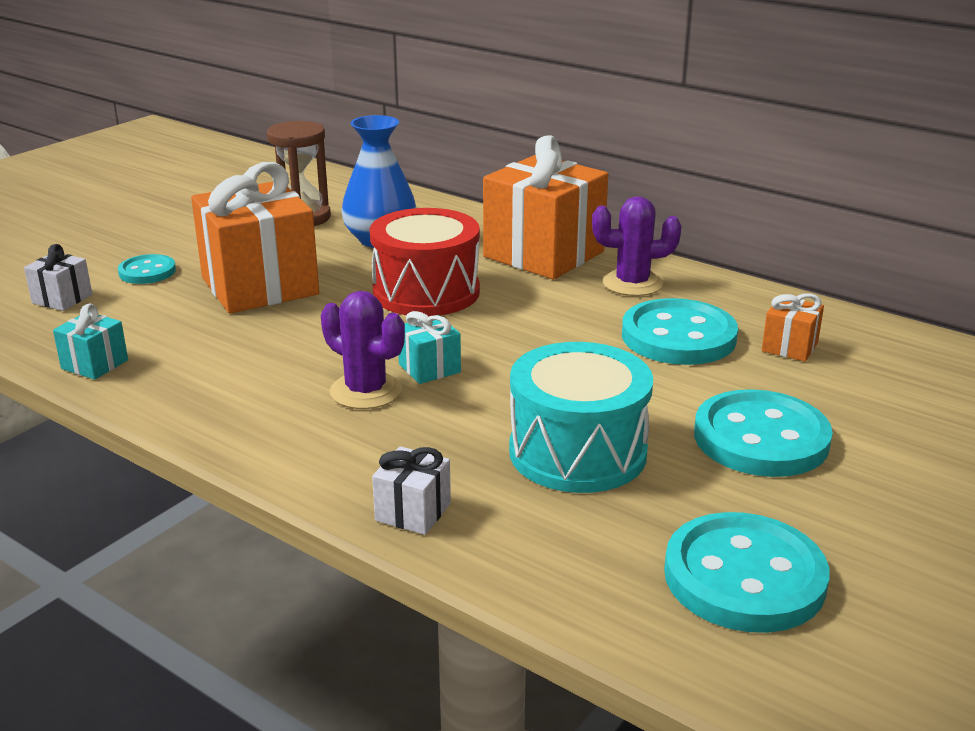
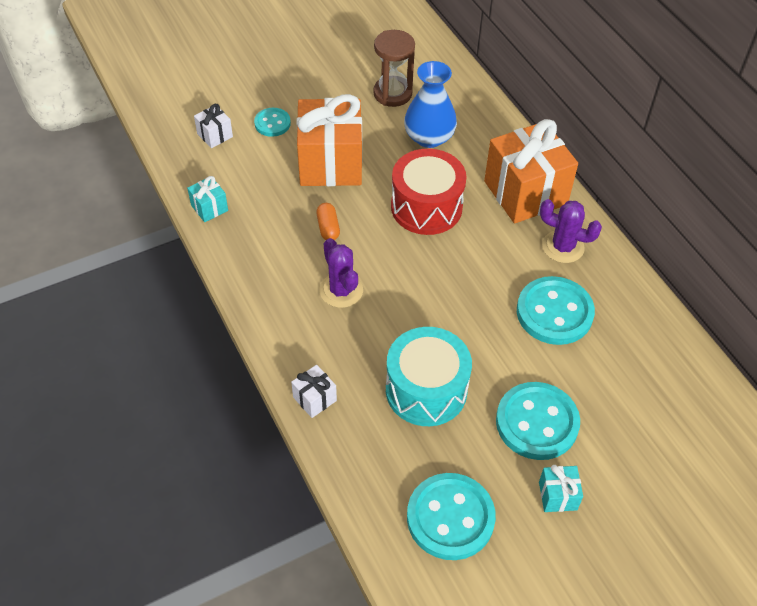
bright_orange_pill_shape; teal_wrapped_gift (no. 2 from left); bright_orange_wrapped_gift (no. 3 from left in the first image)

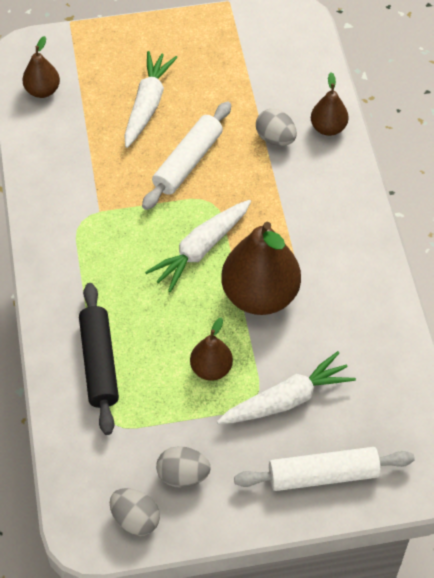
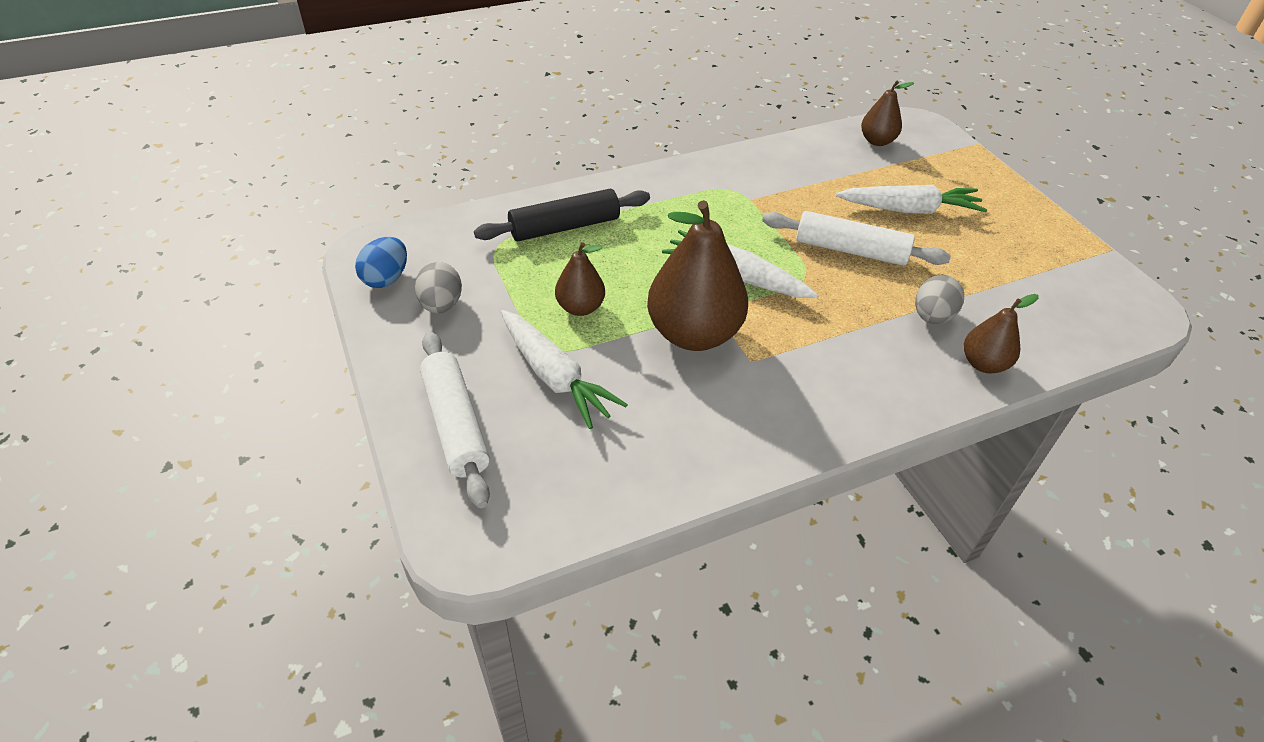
cobalt_egg_shape

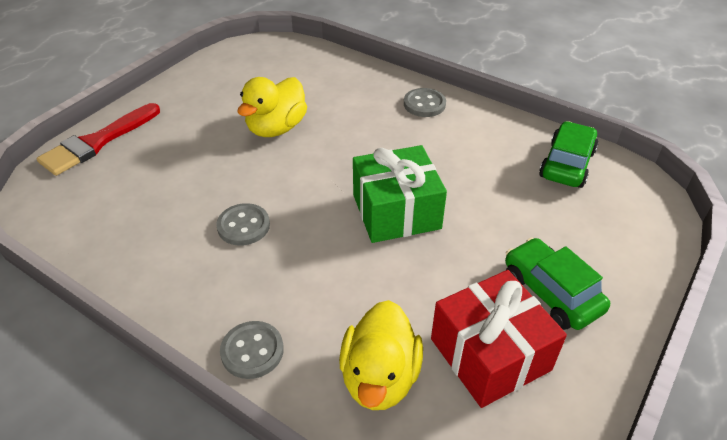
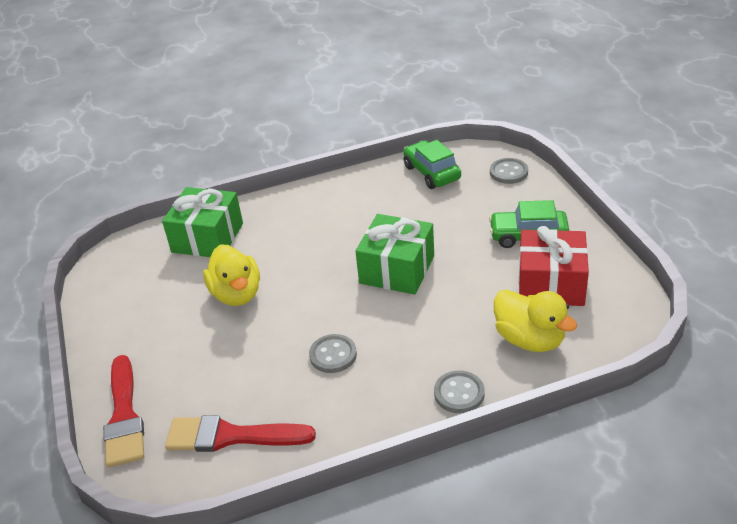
leaf-green_wrapped_gift (no. 1 from left); scarlet_paintbrush (no. 2 from left); grey_shirt_button (no. 3 from left)

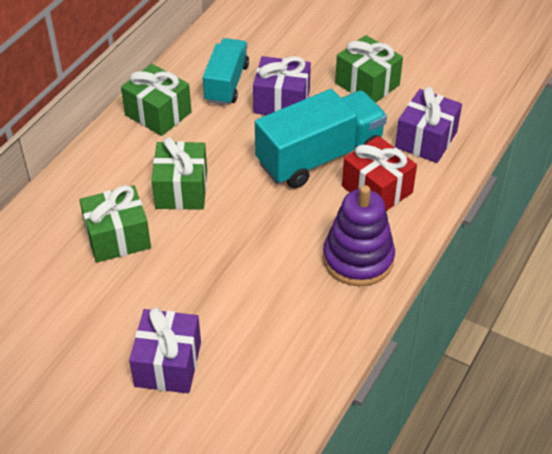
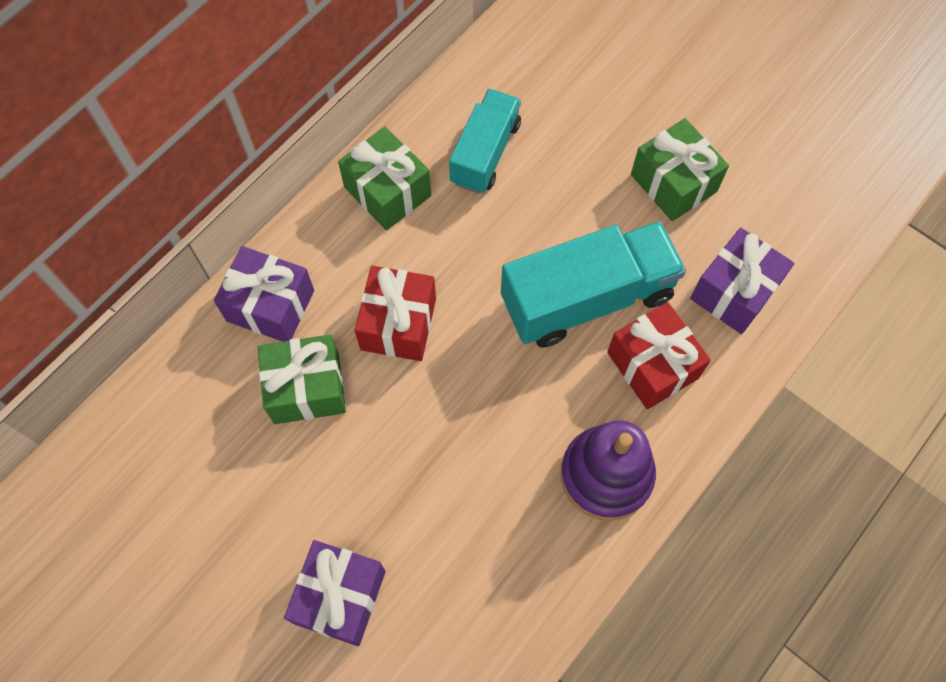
purple_wrapped_gift (no. 1 from left); scarlet_wrapped_gift (no. 1 from left)

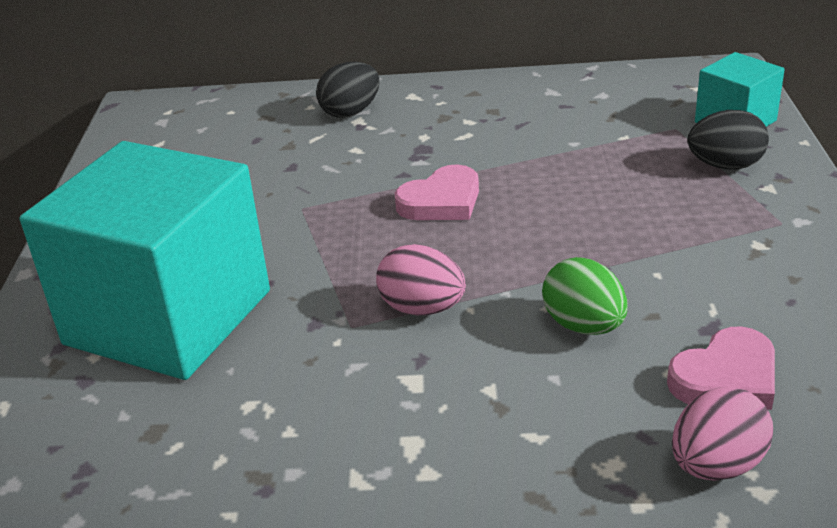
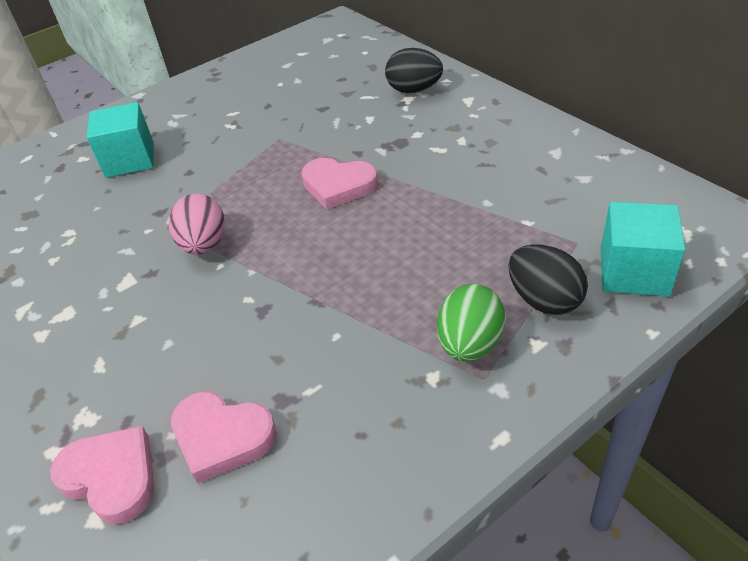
pink_love_heart (no. 1 from left); teal_block (no. 1 from left); leaf-green_egg_shape

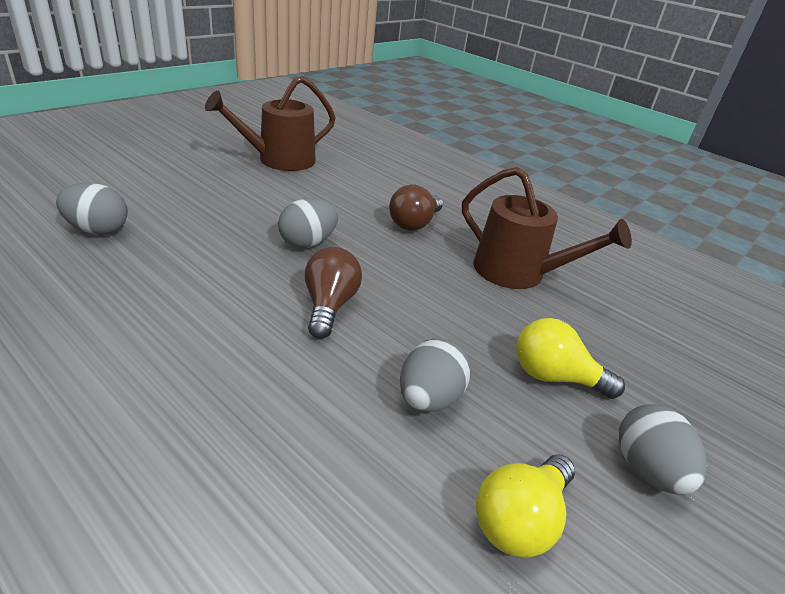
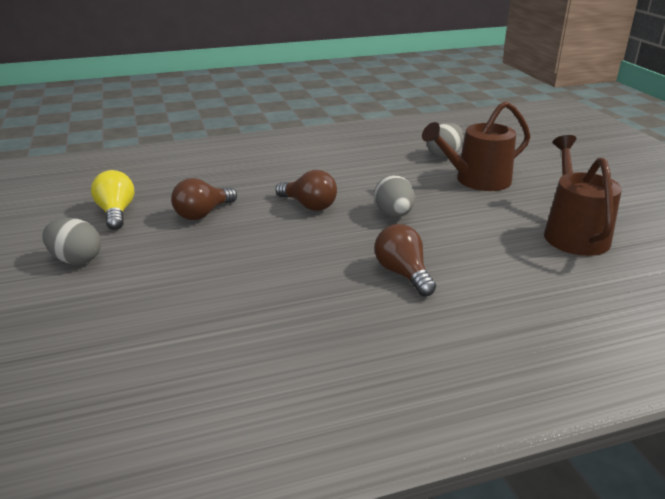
brown_lightbulb (no. 1 from left); brown_watering_pot (no. 1 from left); bright_yellow_lightbulb (no. 2 from left in the first image)

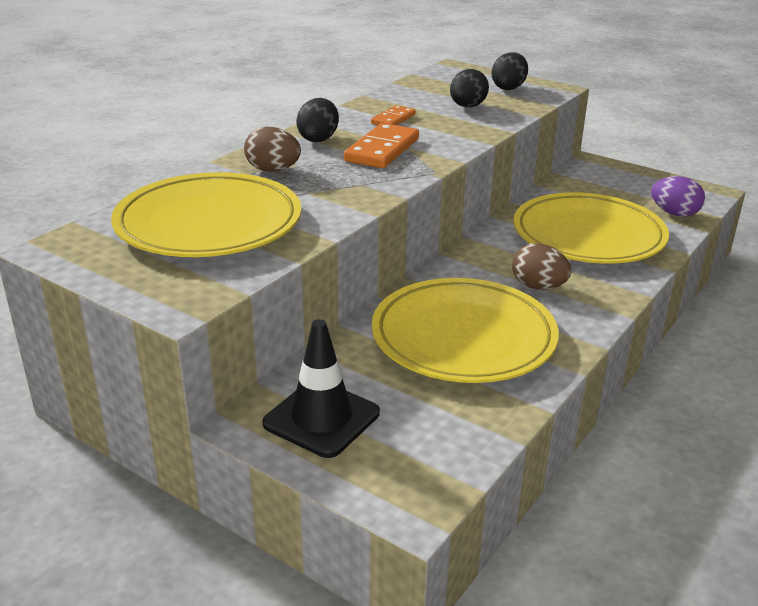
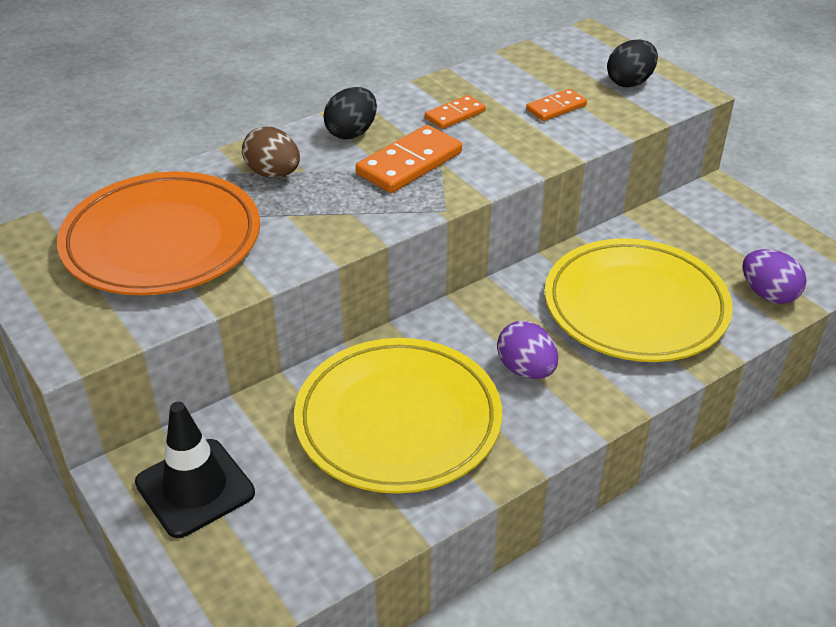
bright_orange_dinner_plate; purple_egg_shape (no. 1 from left); bright_orange_domino_tile (no. 3 from left)

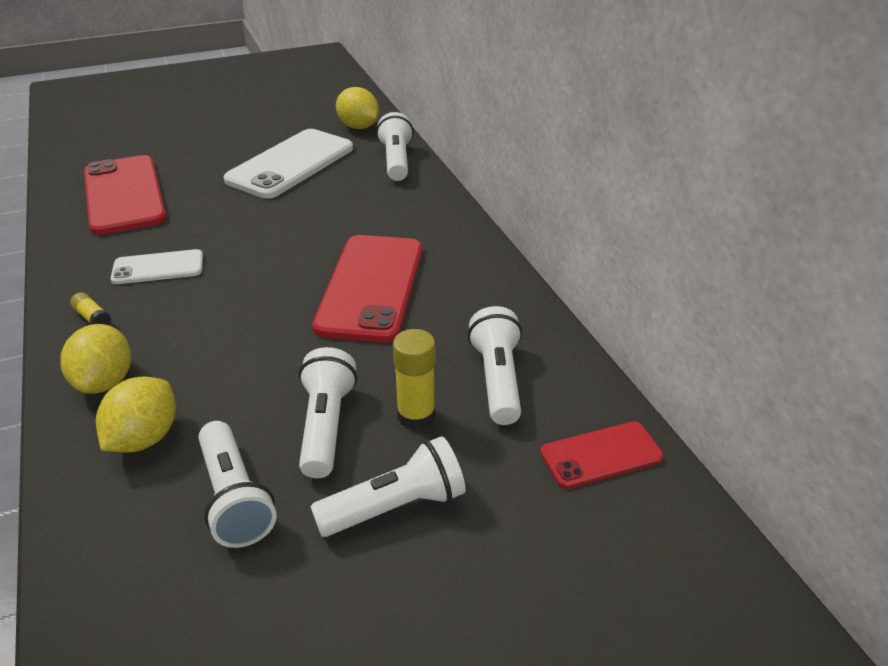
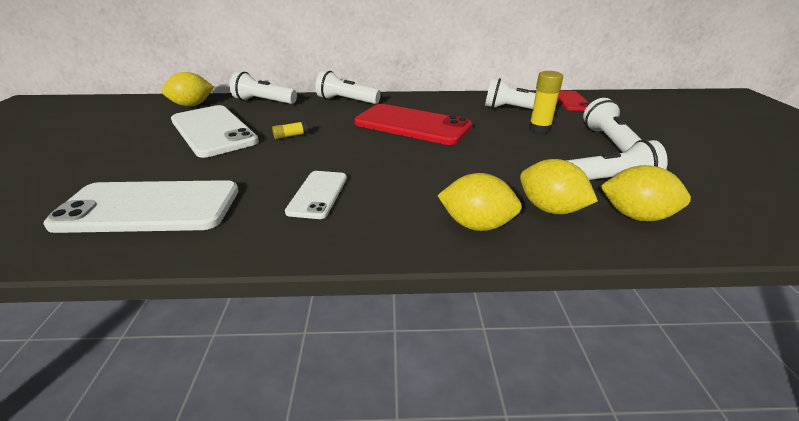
snow-white_phone (no. 1 from left); bright_yellow_stick_of_glue (no. 1 from left); snow-white_pocket_torch (no. 2 from left); bright_yellow_citrus_fruit (no. 4 from left)

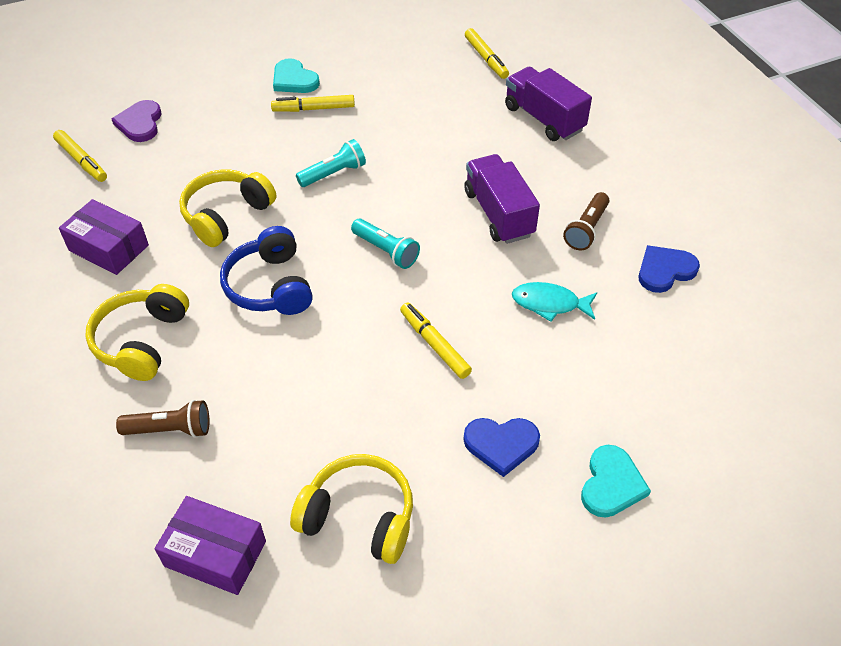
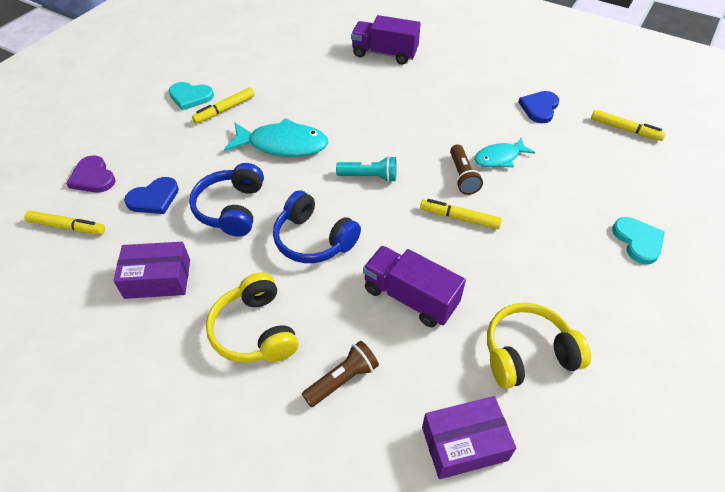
cobalt_love_heart (no. 1 from left); cobalt_headset (no. 1 from left); teal_fish (no. 1 from left); purple_toy_truck (no. 2 from left); brown_pocket_torch (no. 2 from left); bright_yellow_felt_pen (no. 4 from left)

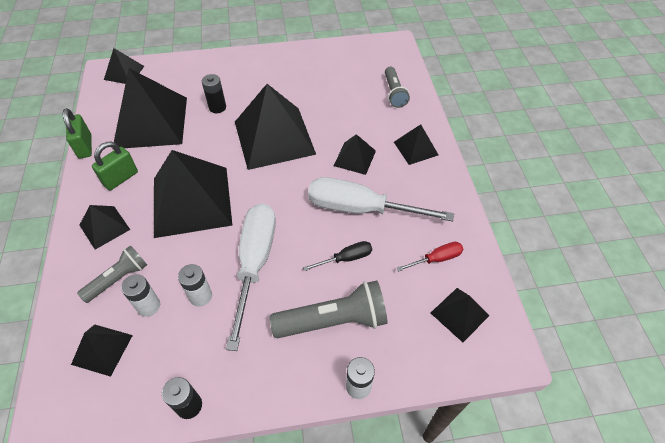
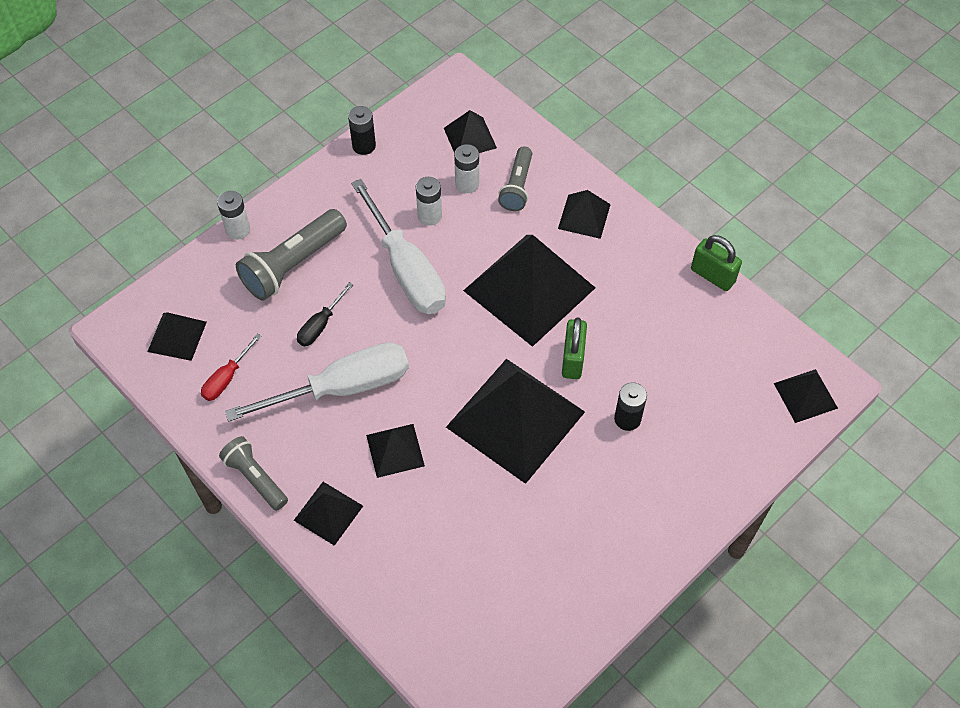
grey_pocket_torch (no. 1 from left); leaf-green_small_lock (no. 1 from left); jet-black_pyramid_shape (no. 4 from left in the first image)

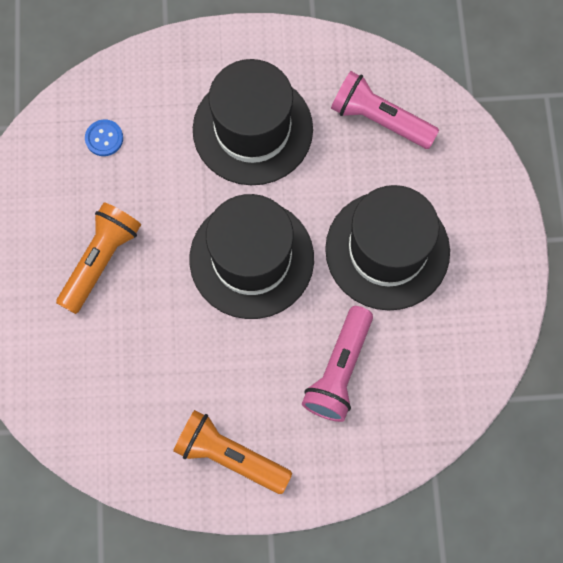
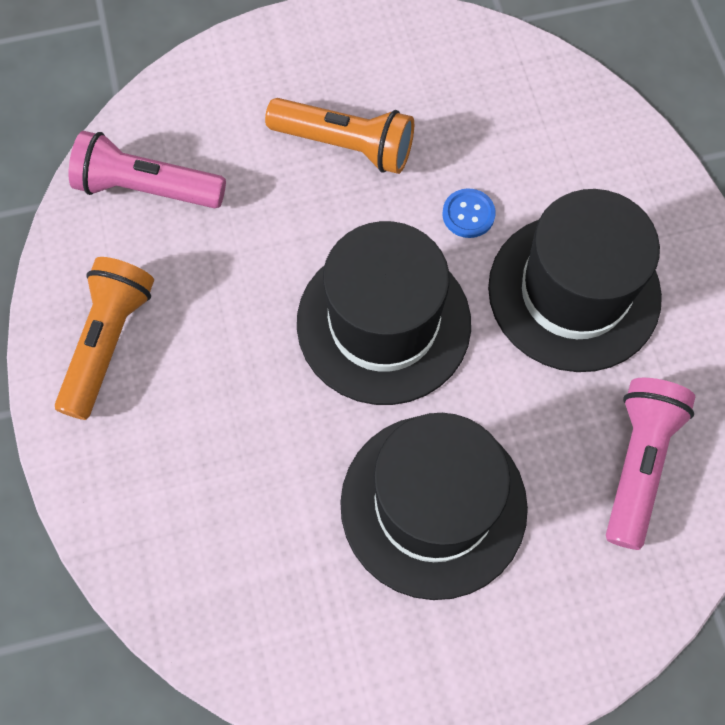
pink_pocket_torch (no. 1 from left); cobalt_shirt_button

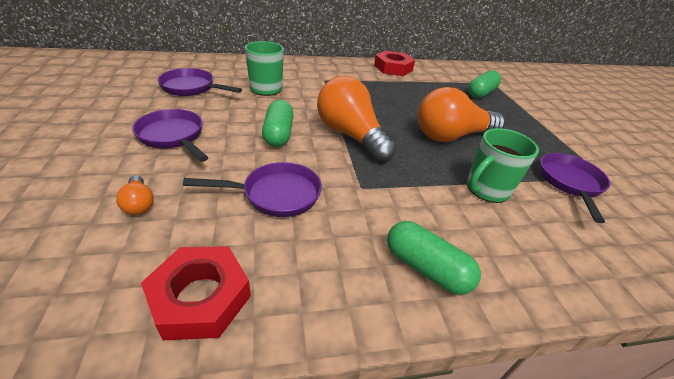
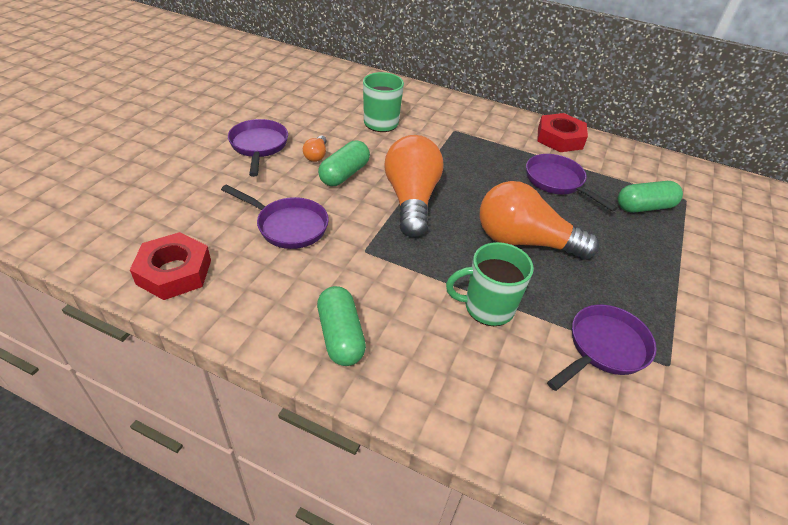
bright_orange_lightbulb (no. 1 from left); purple_pan (no. 3 from left)

